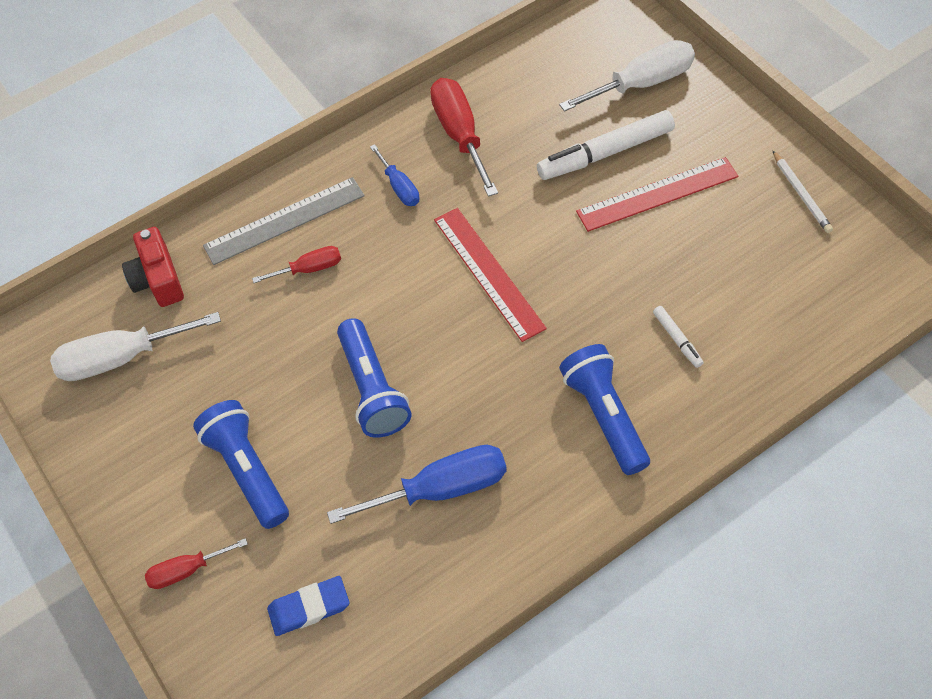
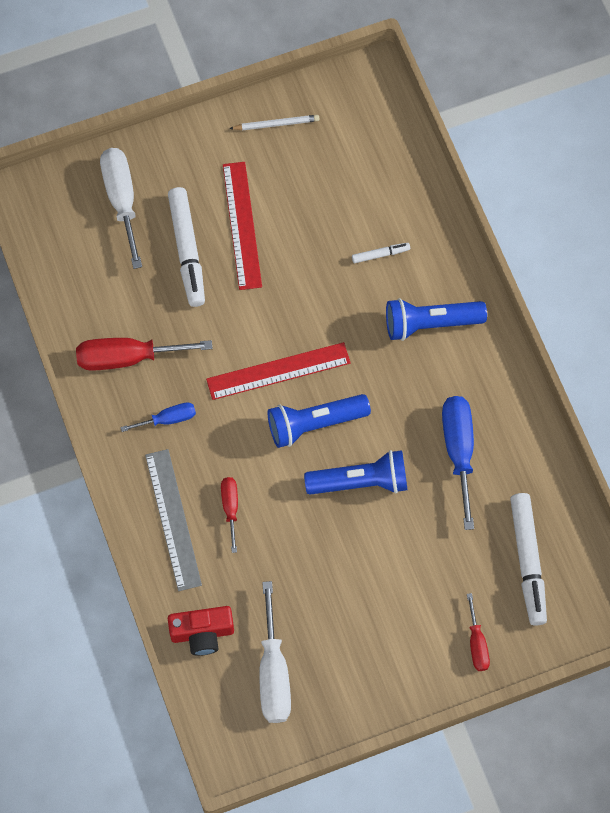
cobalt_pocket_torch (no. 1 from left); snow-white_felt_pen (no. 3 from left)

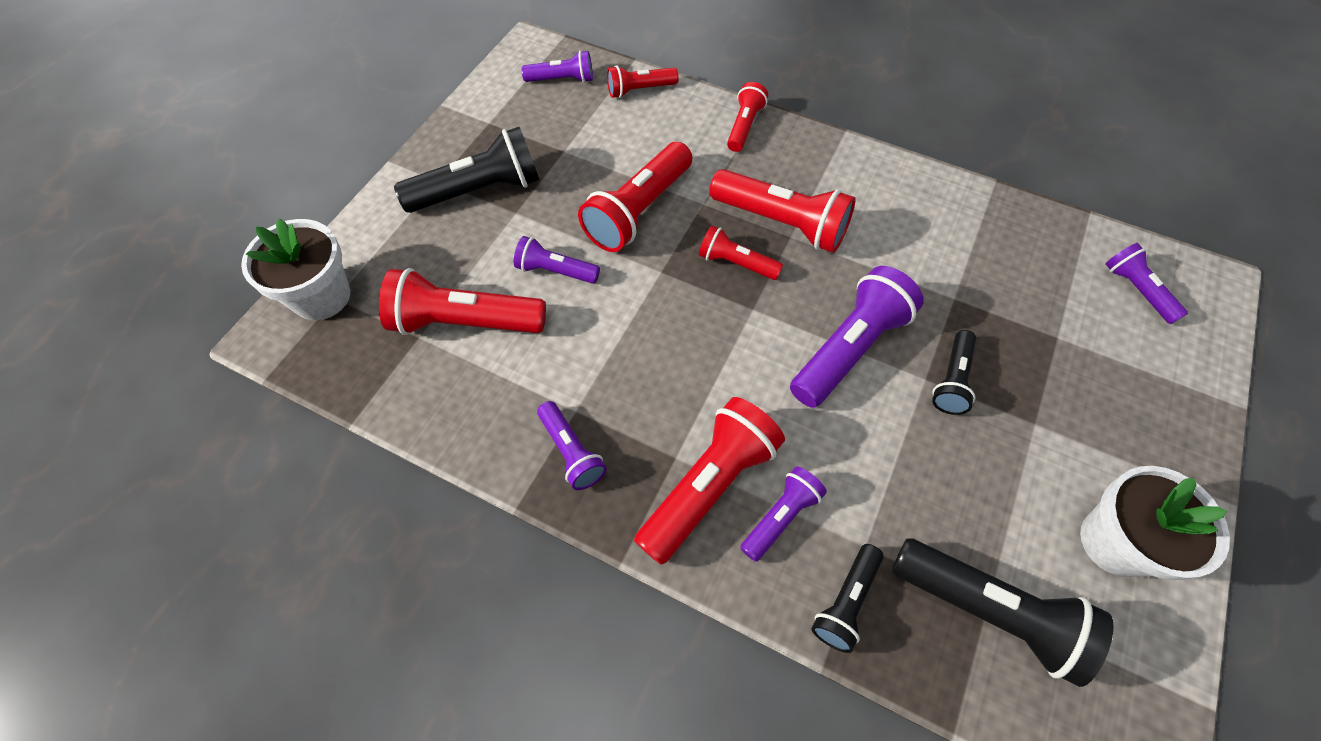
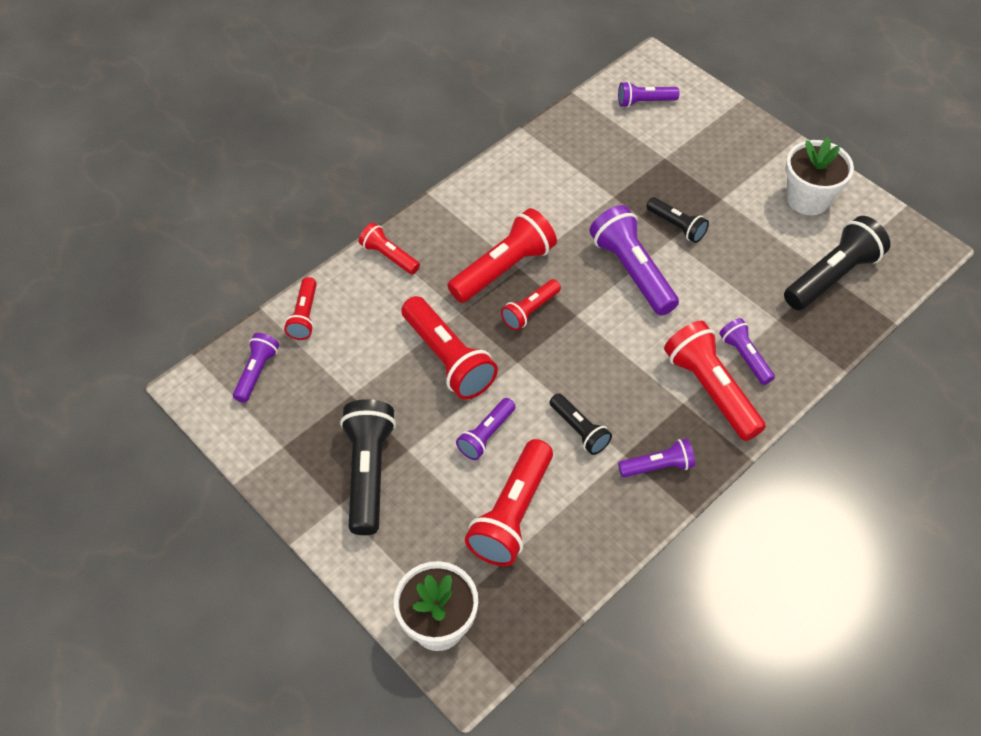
jet-black_pocket_torch (no. 2 from left)

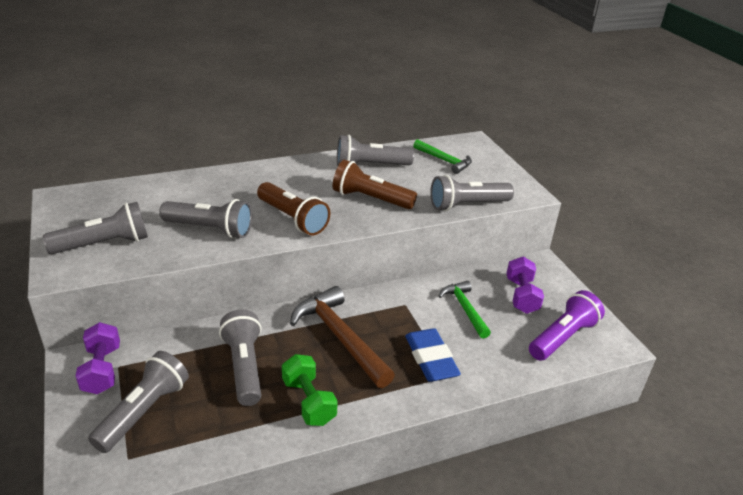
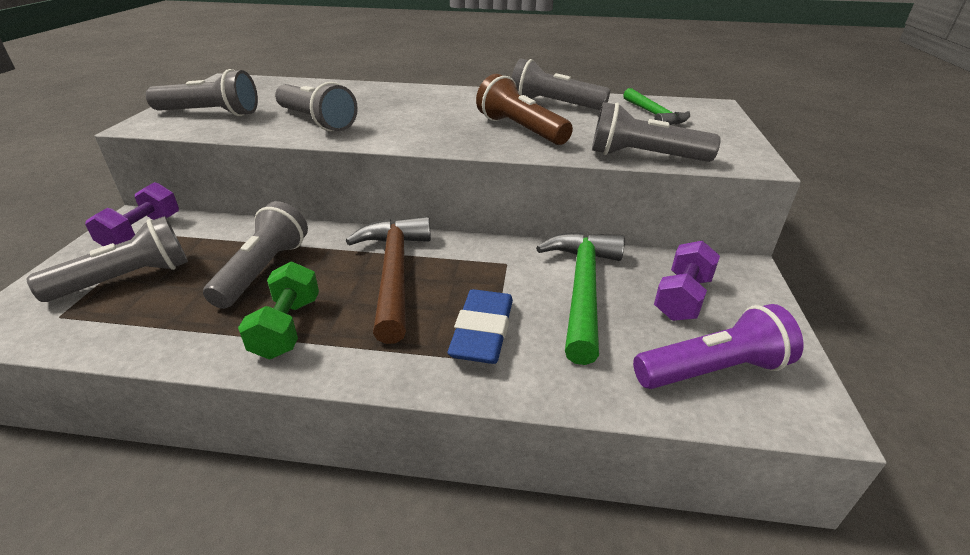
leaf-green_carpenter's_hammer (no. 1 from left); brown_pocket_torch (no. 1 from left in the first image)

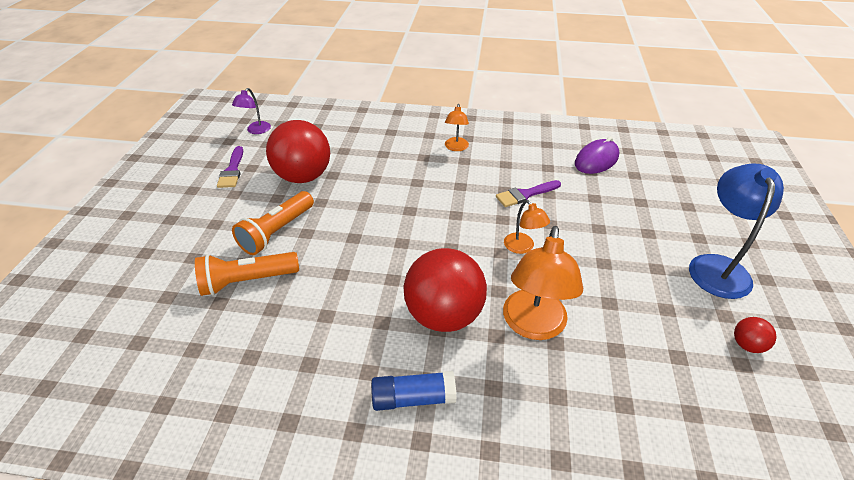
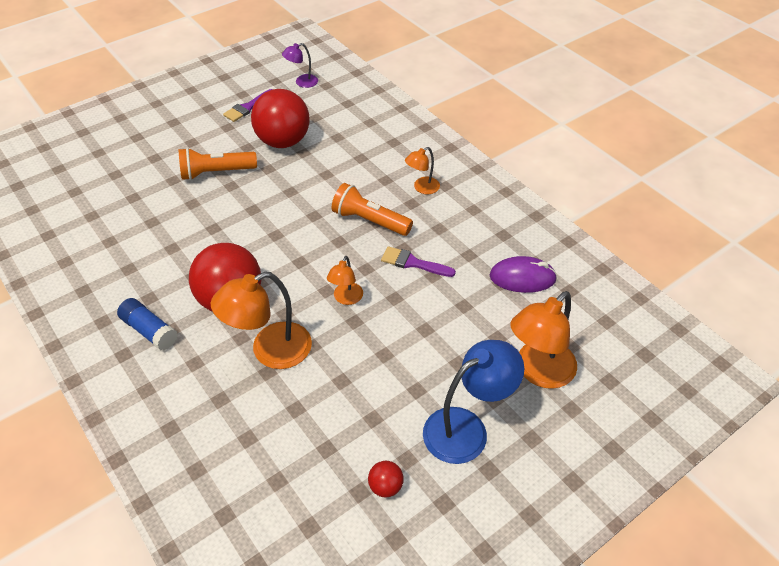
bright_orange_pocket_torch (no. 2 from left); bright_orange_desk_lamp (no. 4 from left)

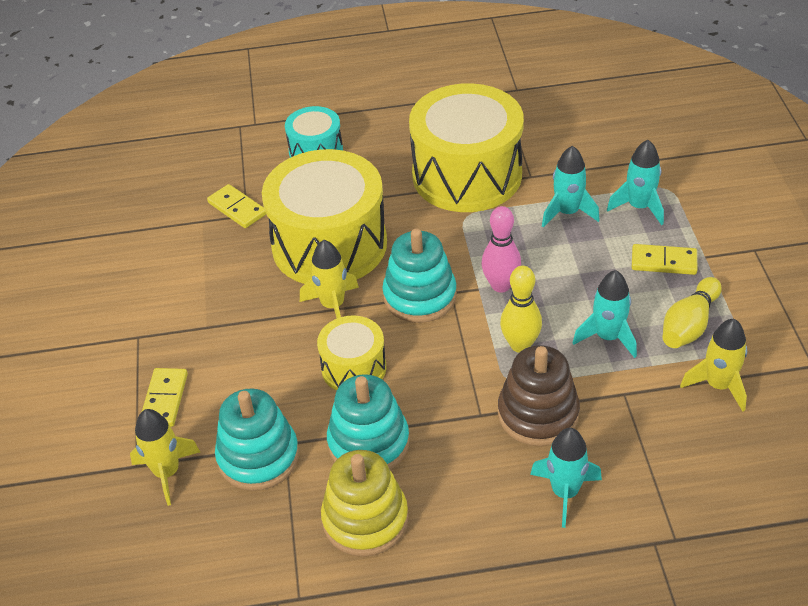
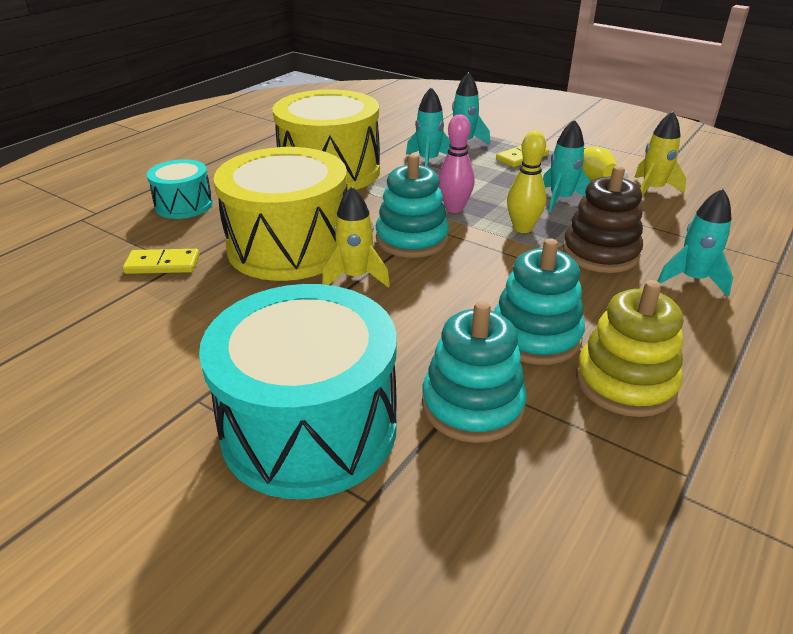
teal_snare_drum (no. 2 from left); bright_yellow_toy_rocket (no. 1 from left in the first image); bright_yellow_snare_drum (no. 2 from left in the first image)

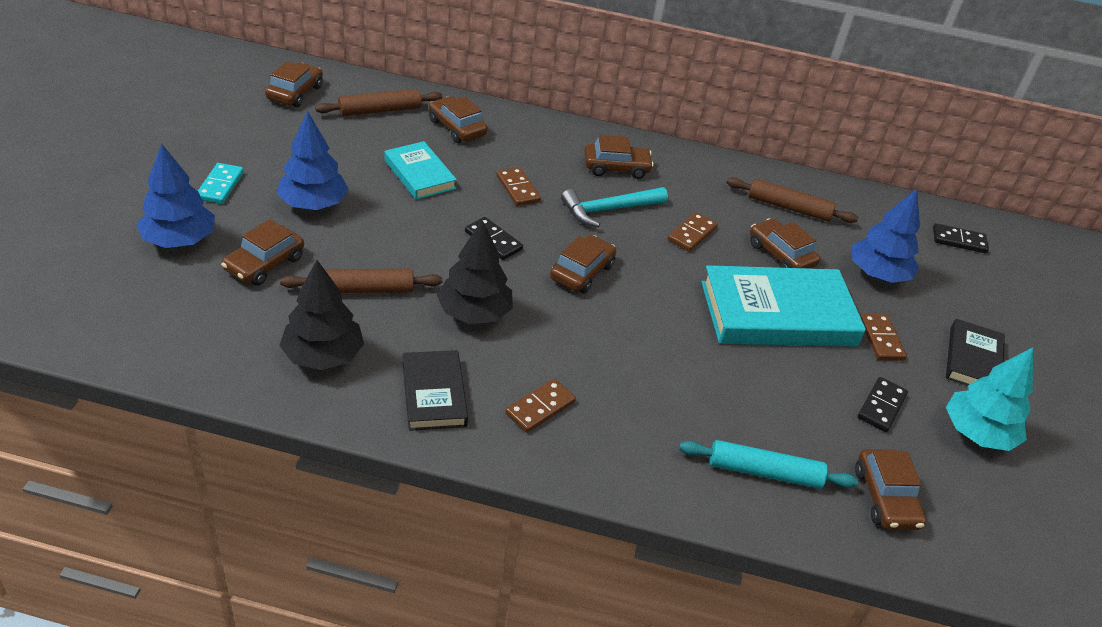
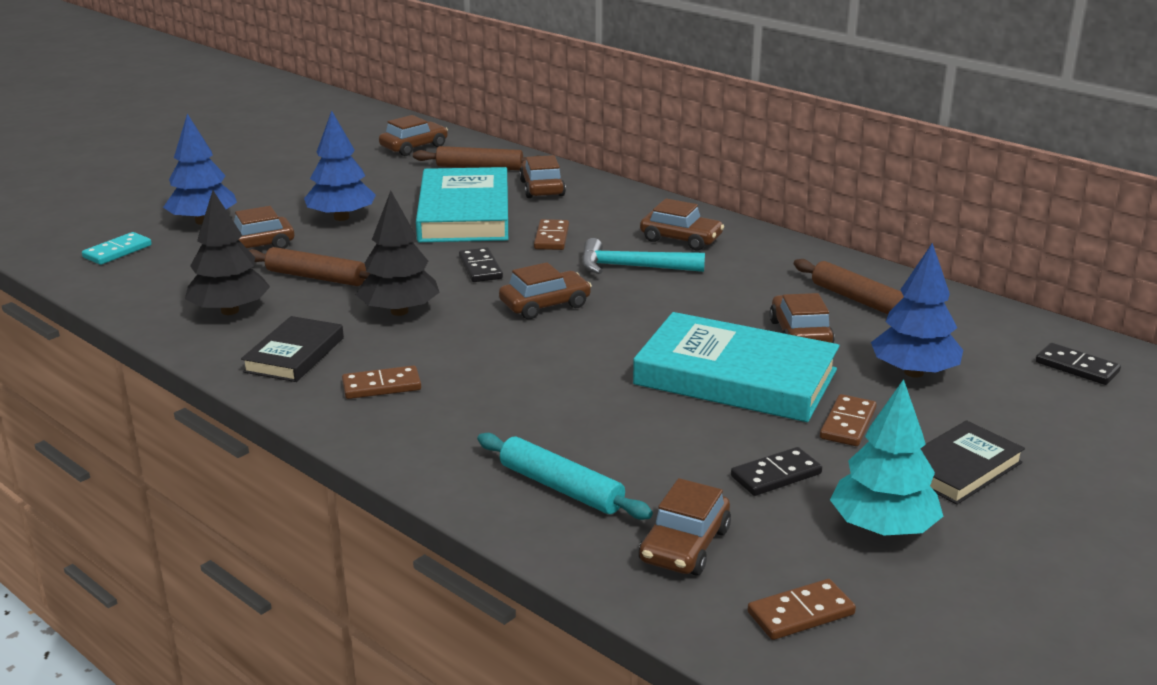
teal_domino_tile; teal_book (no. 1 from left); brown_domino_tile (no. 3 from left)

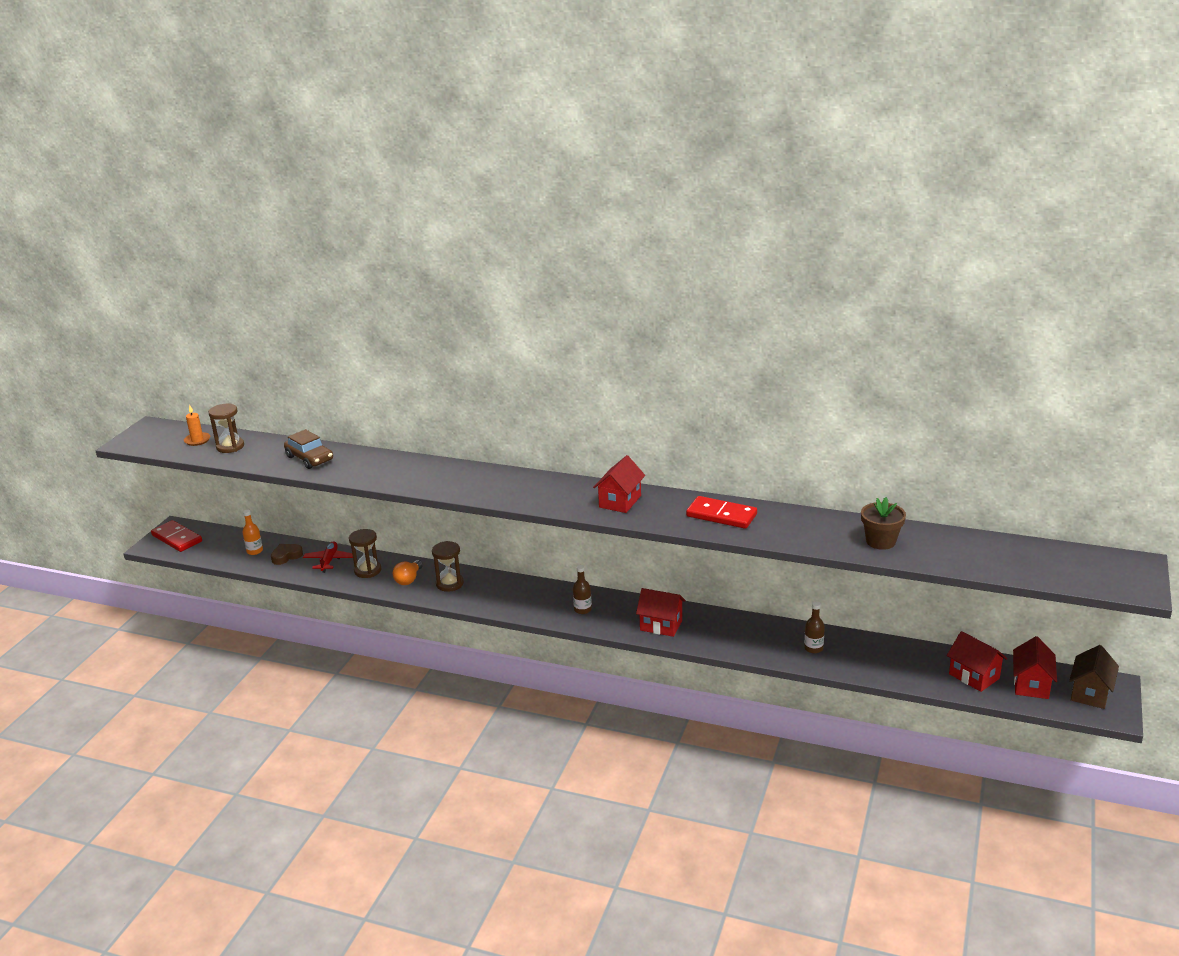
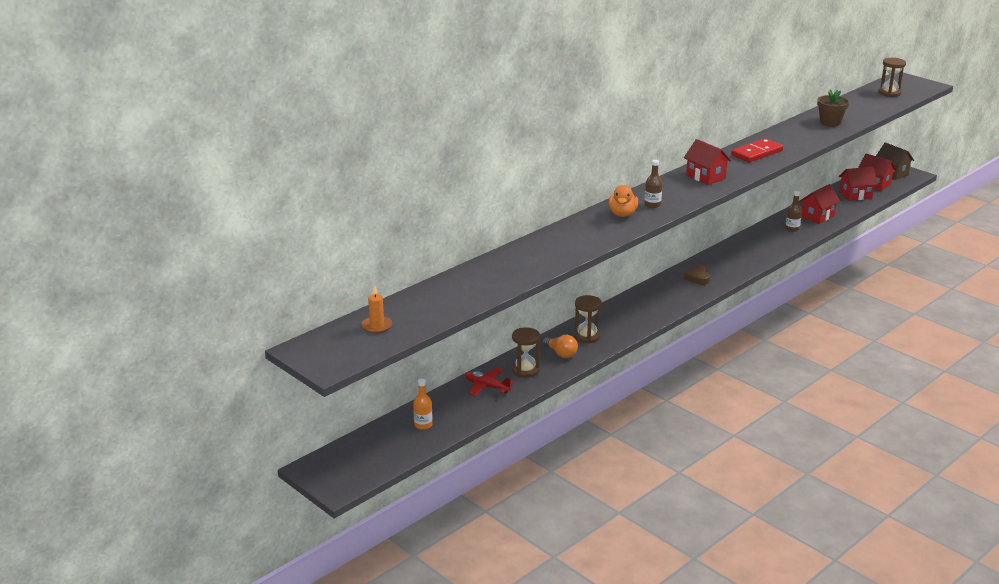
bright_orange_toy_duck; brown_flask (no. 1 from left); brown_love_heart; scarlet_toy_house (no. 2 from left); brown_hourglass (no. 3 from left); scarlet_domino_tile (no. 1 from left in the first image); brown_automobile

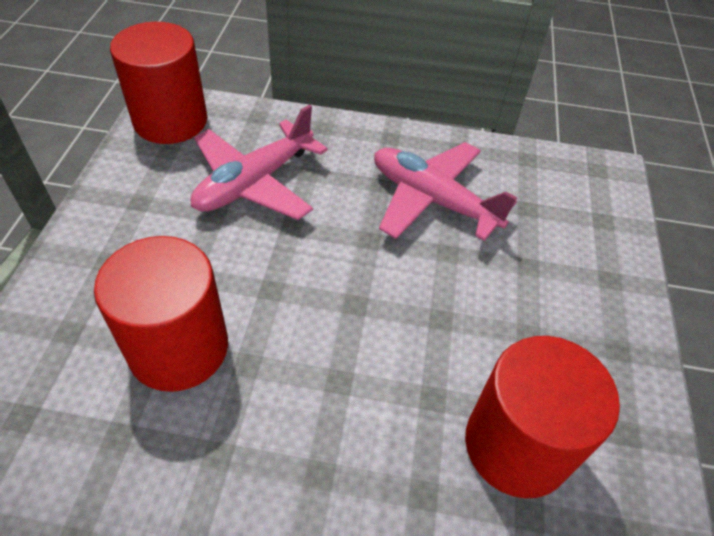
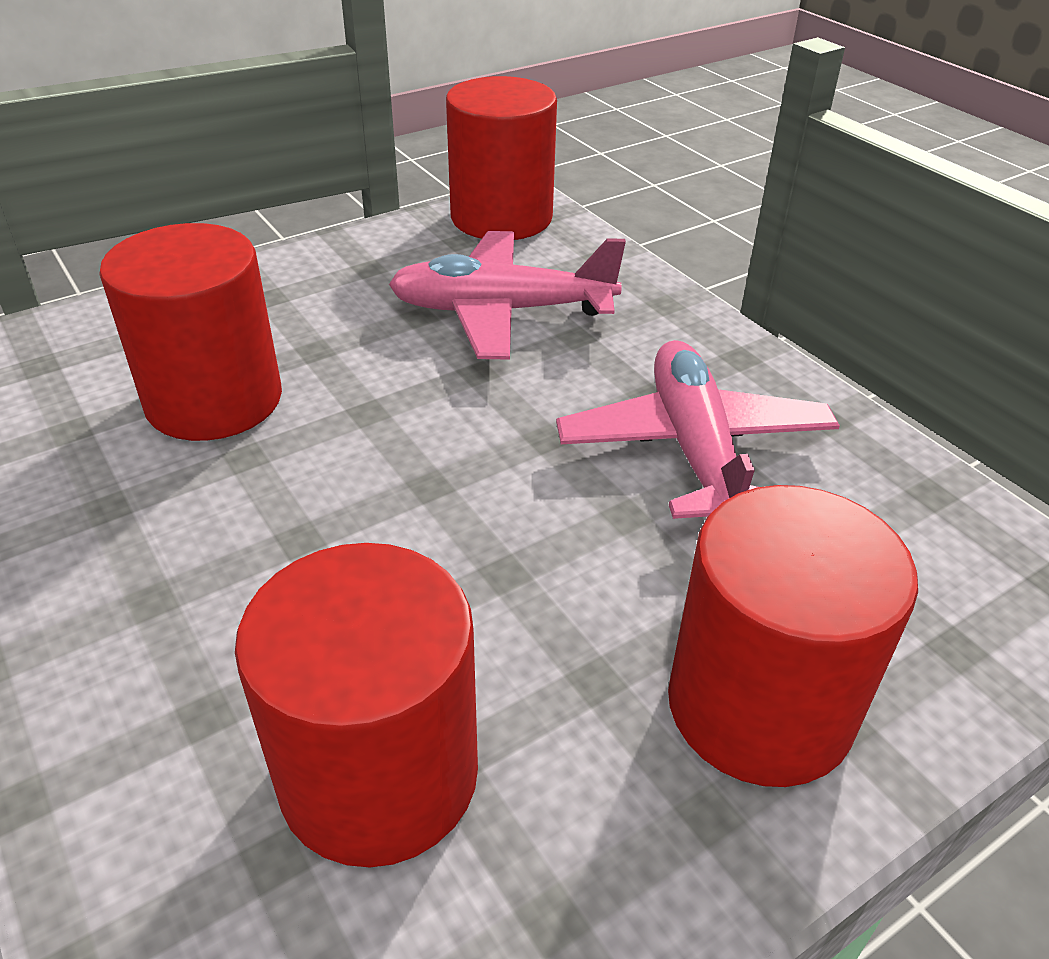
scarlet_solid_cylinder (no. 4 from left)

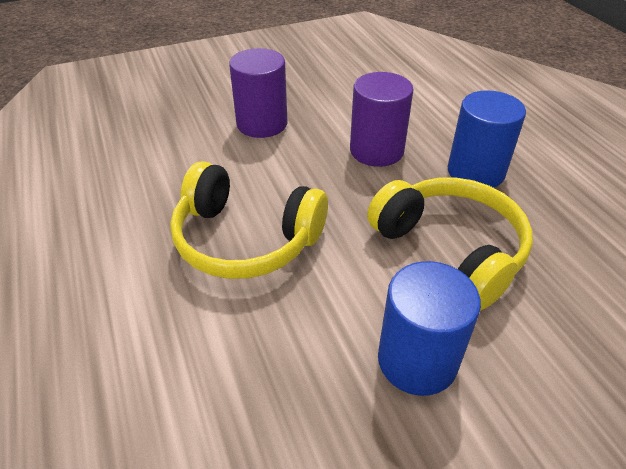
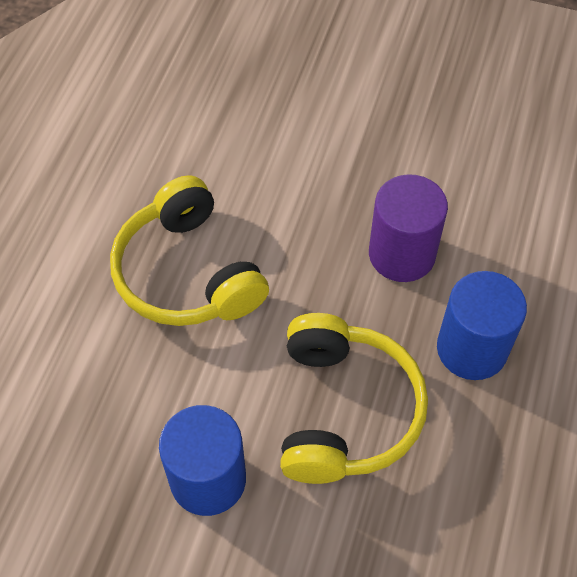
purple_solid_cylinder (no. 1 from left in the first image)

